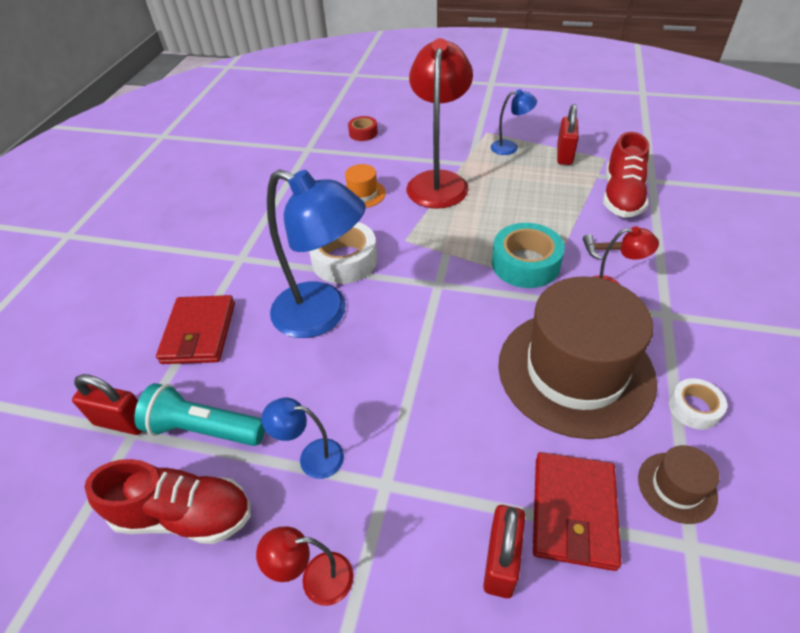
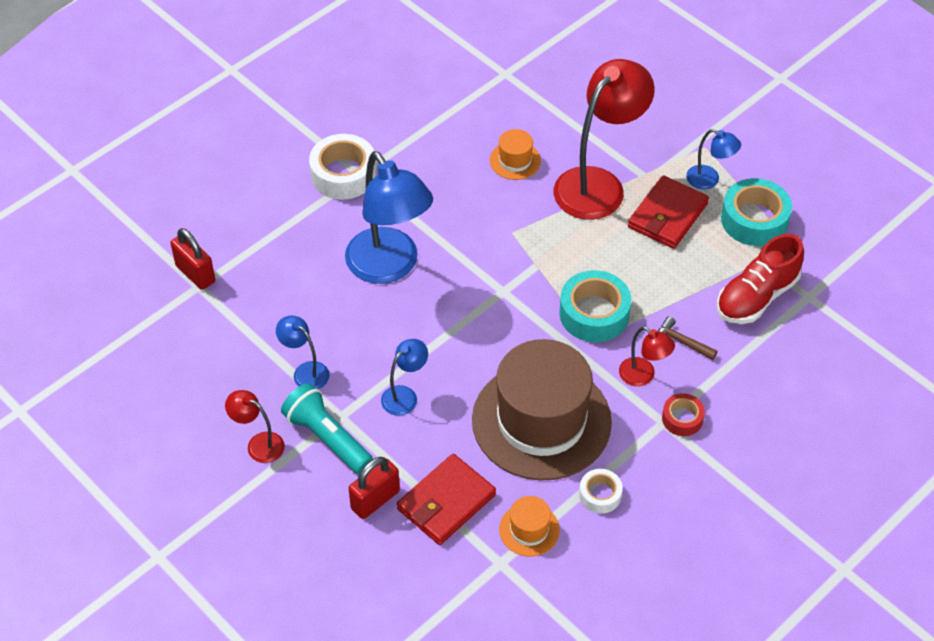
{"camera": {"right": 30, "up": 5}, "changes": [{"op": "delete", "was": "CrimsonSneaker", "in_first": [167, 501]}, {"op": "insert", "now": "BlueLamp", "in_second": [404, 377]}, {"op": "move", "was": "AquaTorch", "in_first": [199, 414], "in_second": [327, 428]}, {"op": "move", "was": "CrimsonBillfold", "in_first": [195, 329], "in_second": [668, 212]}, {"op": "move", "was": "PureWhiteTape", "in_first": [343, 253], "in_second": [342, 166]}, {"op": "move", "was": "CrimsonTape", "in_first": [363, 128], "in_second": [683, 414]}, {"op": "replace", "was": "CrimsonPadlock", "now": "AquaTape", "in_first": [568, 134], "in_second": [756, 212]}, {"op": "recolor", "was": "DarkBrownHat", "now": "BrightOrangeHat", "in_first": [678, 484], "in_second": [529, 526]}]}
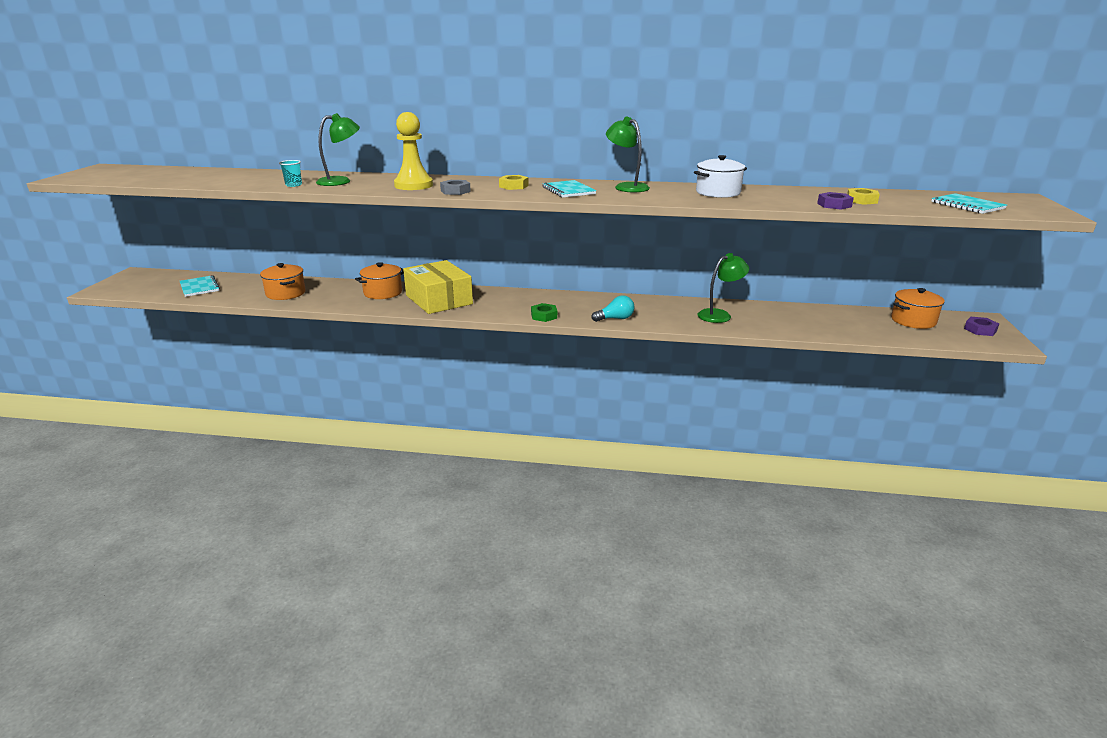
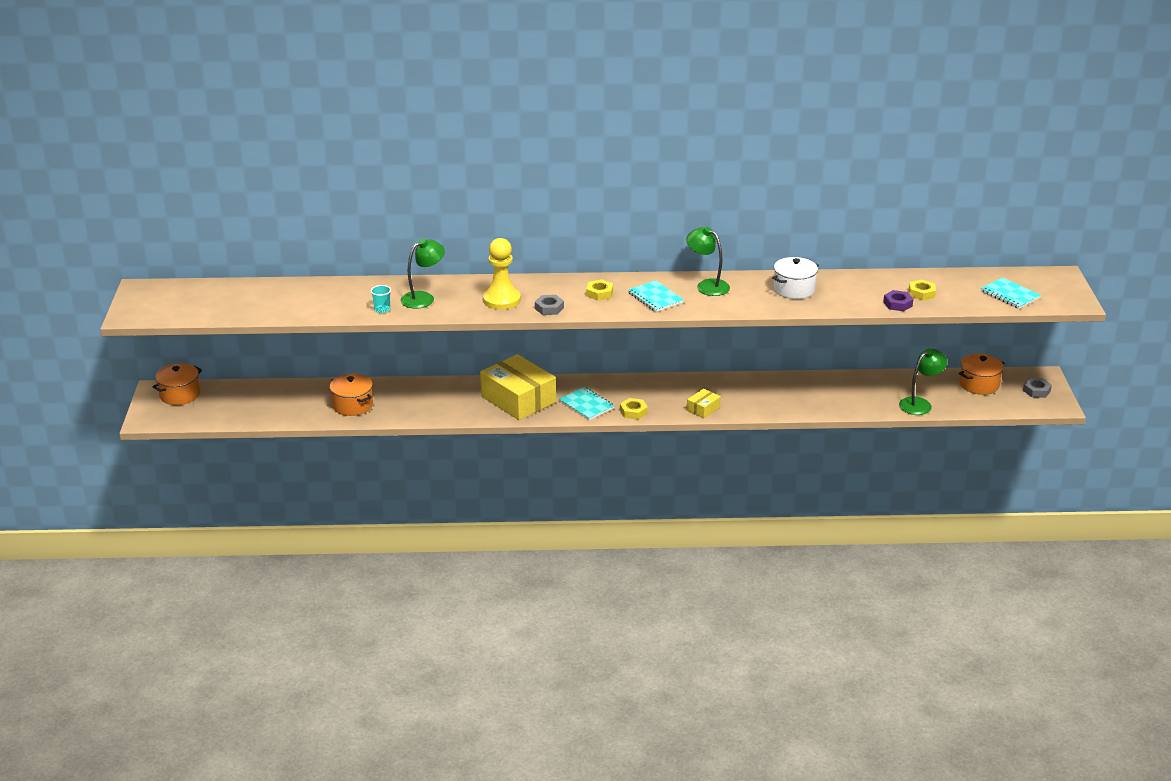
{"camera": {"right": -10, "up": 5}, "changes": [{"op": "move", "was": "AquaExerciseBook", "in_first": [200, 286], "in_second": [587, 403]}, {"op": "move", "was": "BrightOrangePot", "in_first": [379, 280], "in_second": [177, 384]}, {"op": "move", "was": "EmeraldLamp", "in_first": [723, 288], "in_second": [923, 381]}, {"op": "replace", "was": "AquaLightbulb", "now": "GoldenBox", "in_first": [613, 308], "in_second": [704, 403]}, {"op": "recolor", "was": "EmeraldHexNut", "now": "GoldenHexNut", "in_first": [544, 312], "in_second": [634, 409]}, {"op": "recolor", "was": "VioletHexNut", "now": "AshGreyHexNut", "in_first": [981, 326], "in_second": [1037, 388]}]}
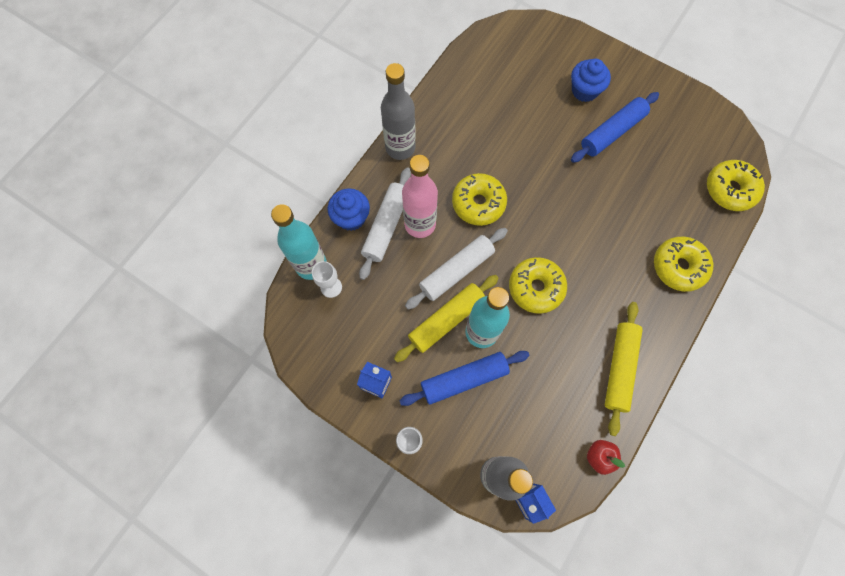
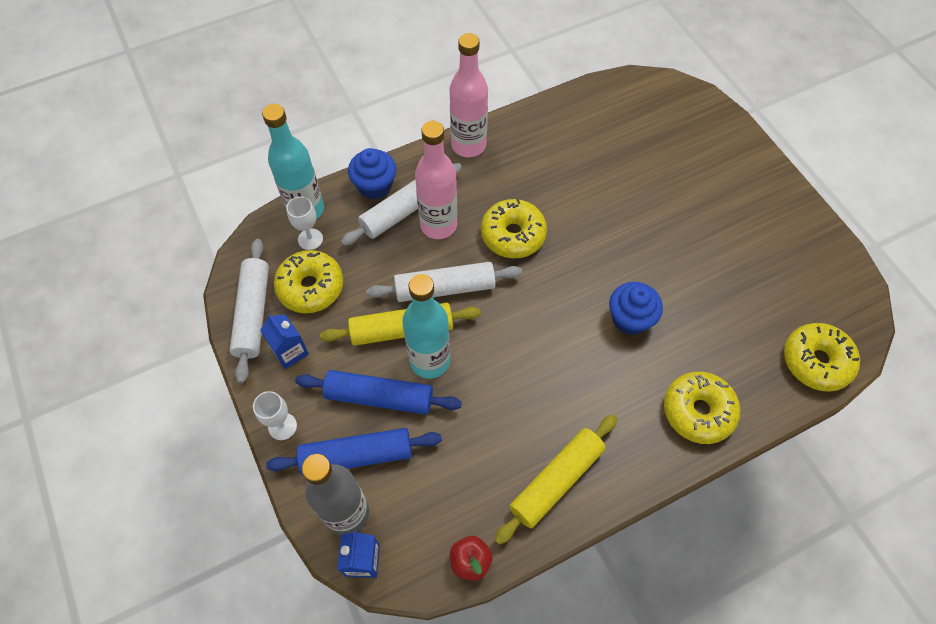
{"camera": {"right": 30, "up": -10}, "changes": [{"op": "insert", "now": "PureWhitePastryRoller", "in_second": [249, 311]}, {"op": "move", "was": "GoldenDoughnut", "in_first": [538, 285], "in_second": [308, 281]}, {"op": "move", "was": "BlueMuffin", "in_first": [591, 80], "in_second": [636, 308]}, {"op": "move", "was": "BluePastryRoller", "in_first": [615, 127], "in_second": [354, 451]}, {"op": "recolor", "was": "AshGreyBottle", "now": "RosePinkBottle", "in_first": [398, 111], "in_second": [469, 95]}]}
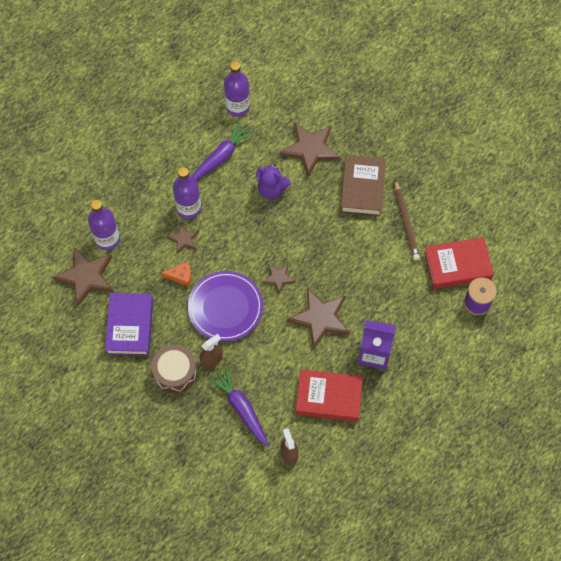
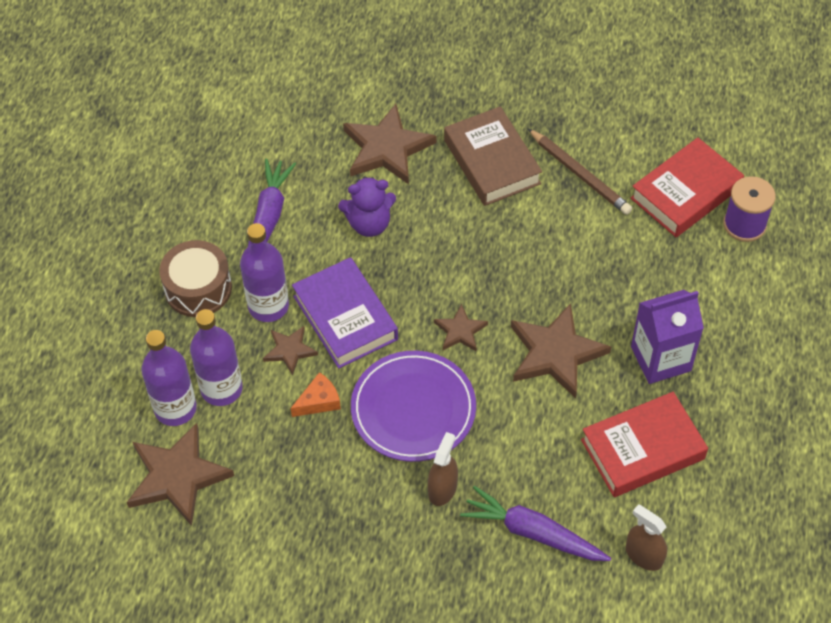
{"camera": {"right": -30, "up": -10}, "changes": [{"op": "move", "was": "VioletHardback", "in_first": [129, 324], "in_second": [345, 313]}, {"op": "move", "was": "DarkBrownToyDrum", "in_first": [174, 369], "in_second": [195, 278]}, {"op": "move", "was": "VioletBottle", "in_first": [237, 89], "in_second": [216, 357]}]}
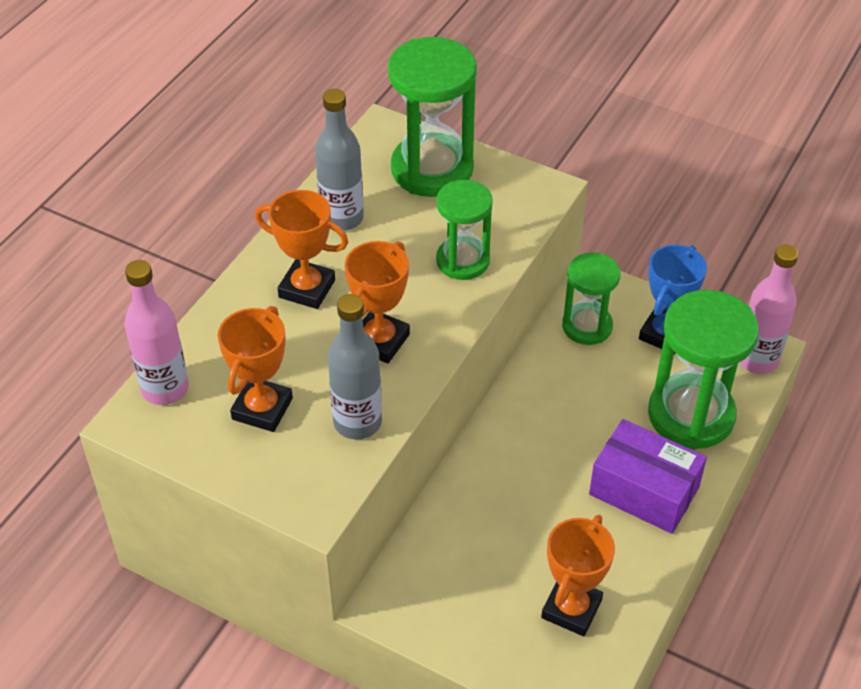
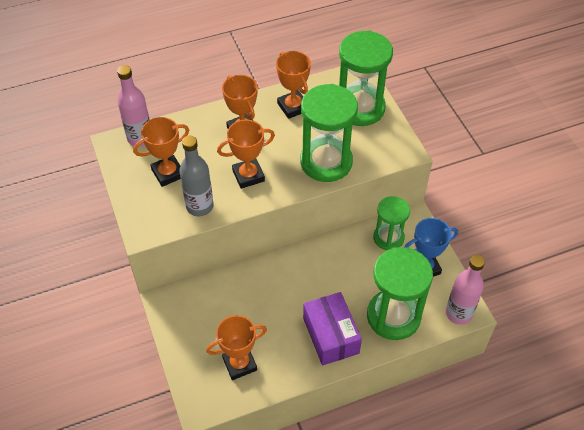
{"camera": {"right": 40, "up": 5}, "changes": [{"op": "replace", "was": "AshGreyBottle", "now": "BrightOrangePrizeCup", "in_first": [339, 160], "in_second": [293, 85]}, {"op": "resize", "was": "EmeraldHourglass", "in_first": [464, 230], "in_second": [329, 133], "ratio": 1.63}]}
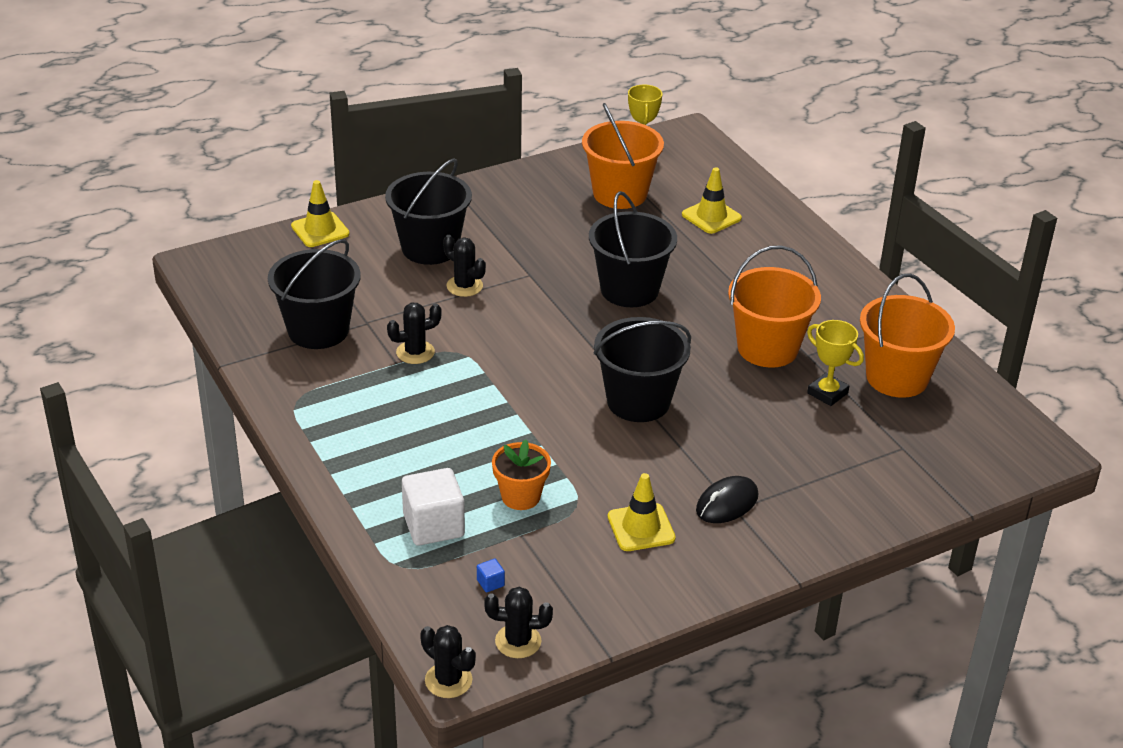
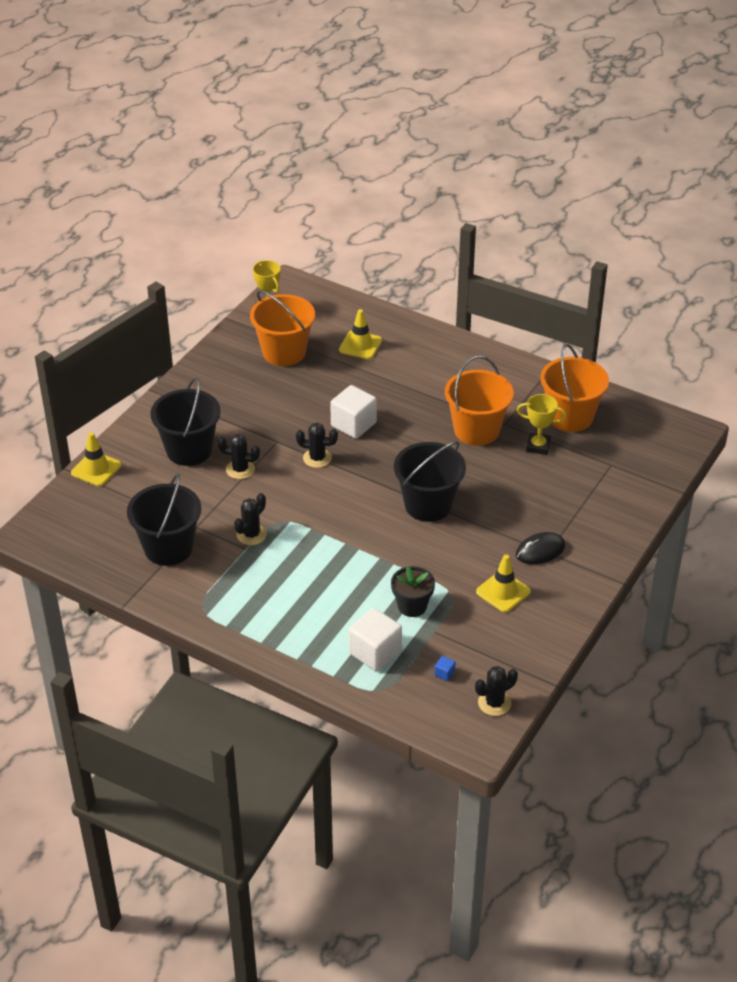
{"camera": {"right": -30, "up": 5}, "changes": [{"op": "move", "was": "JetBlackPricklyPlant", "in_first": [448, 661], "in_second": [317, 445]}, {"op": "replace", "was": "JetBlackPail", "now": "PureWhiteSolidCube", "in_first": [633, 249], "in_second": [353, 412]}, {"op": "recolor", "was": "BrightOrangePlantPot", "now": "JetBlackPlantPot", "in_first": [521, 474], "in_second": [413, 591]}, {"op": "rotate", "was": "JetBlackComputerMouse", "in_first": [727, 499], "in_second": [540, 548], "clockwise": 45}]}
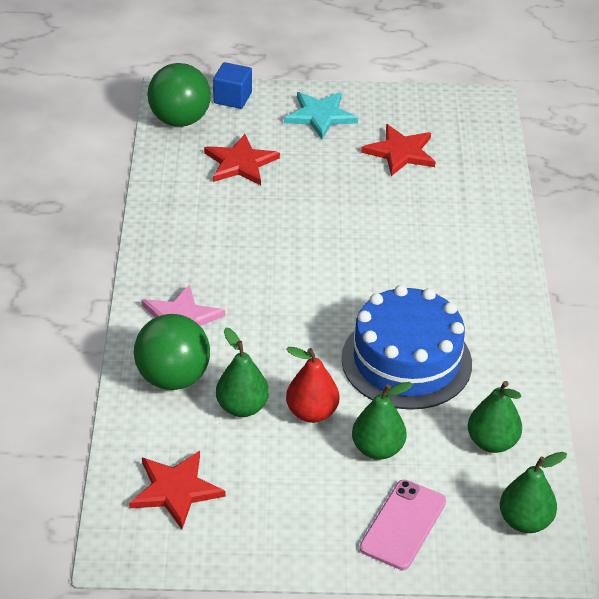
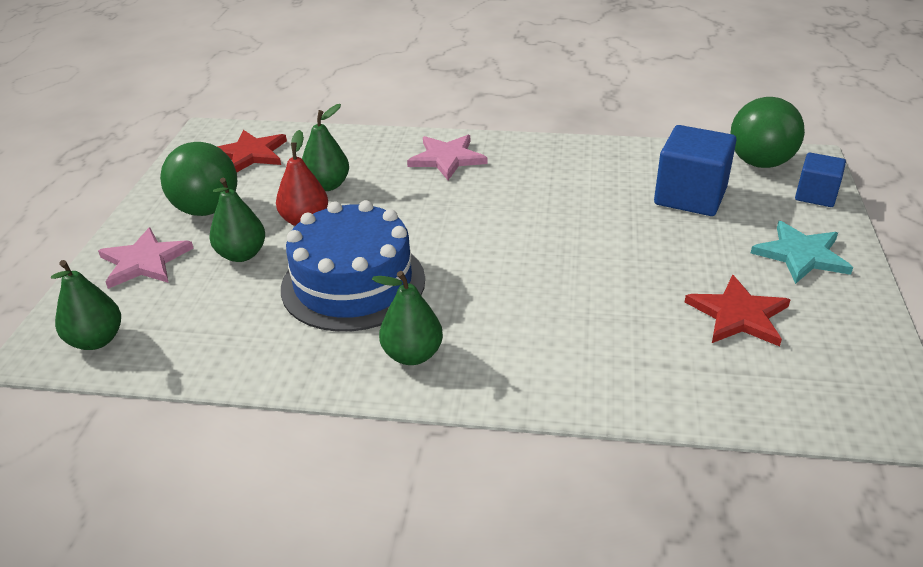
{"camera": {"right": 100, "up": -5}, "changes": [{"op": "move", "was": "EmeraldBall", "in_first": [172, 352], "in_second": [198, 179]}, {"op": "move", "was": "EmeraldPearFruit", "in_first": [495, 417], "in_second": [407, 318]}, {"op": "replace", "was": "CrimsonStarShape", "now": "BlueSolidCube", "in_first": [242, 159], "in_second": [695, 170]}, {"op": "replace", "was": "RosePinkSmartphone", "now": "RosePinkStarShape", "in_first": [403, 525], "in_second": [145, 258]}]}
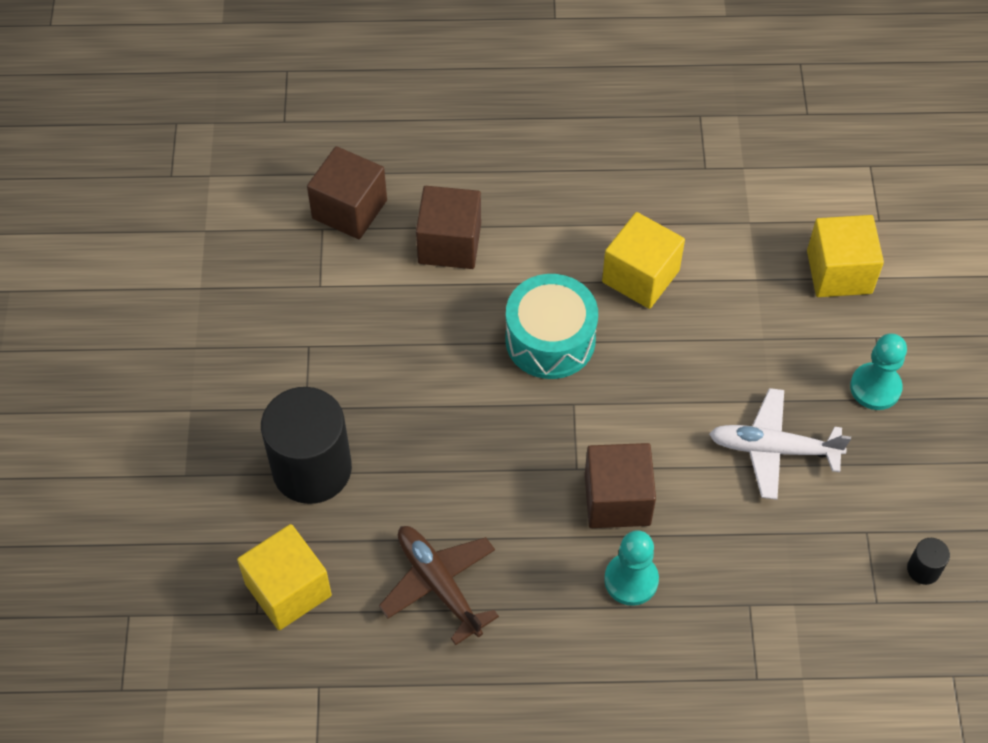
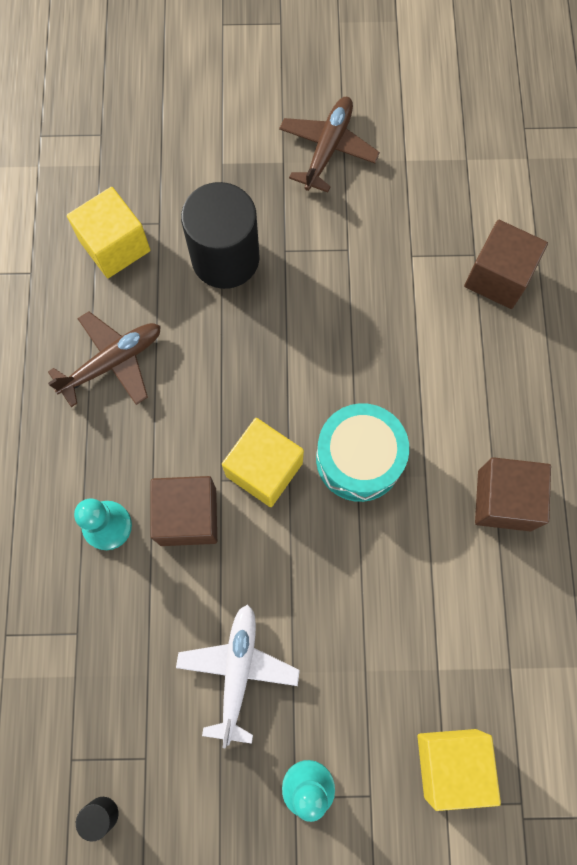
{"camera": {"right": 90, "up": 15}, "changes": [{"op": "insert", "now": "DarkBrownPlane", "in_second": [329, 145]}, {"op": "move", "was": "DarkBrownSolidCube", "in_first": [448, 227], "in_second": [513, 494]}, {"op": "move", "was": "GoldenSolidCube", "in_first": [643, 260], "in_second": [263, 462]}]}
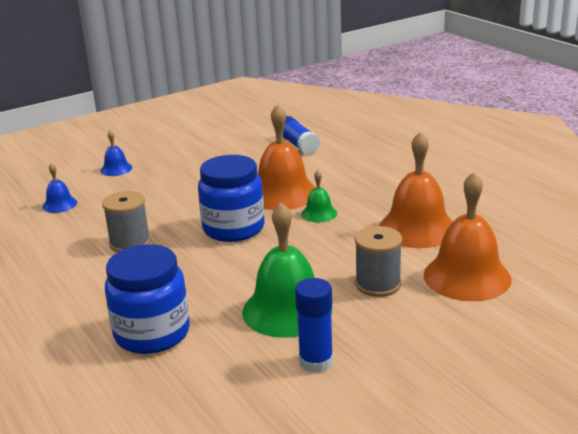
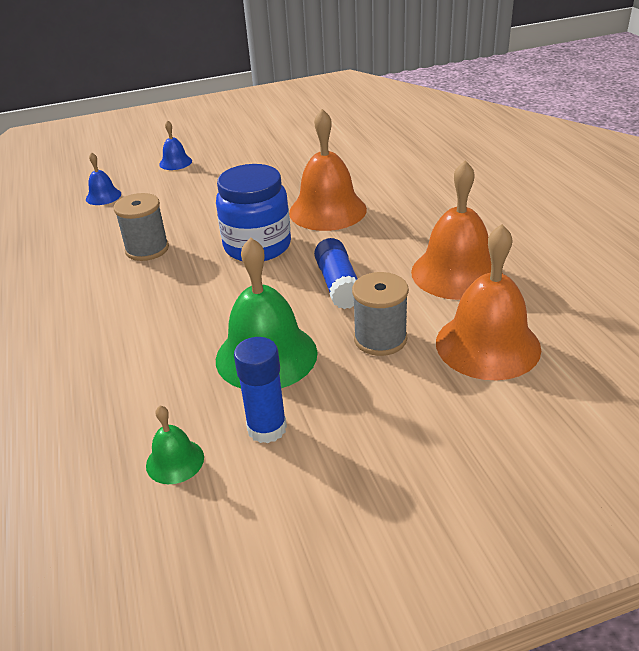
{"camera": {"right": 15, "up": 10}, "changes": [{"op": "delete", "was": "BluePreserveJar", "in_first": [147, 299]}, {"op": "move", "was": "BlueStickOfGlue", "in_first": [301, 135], "in_second": [335, 273]}, {"op": "move", "was": "EmeraldBell", "in_first": [319, 196], "in_second": [175, 445]}]}
